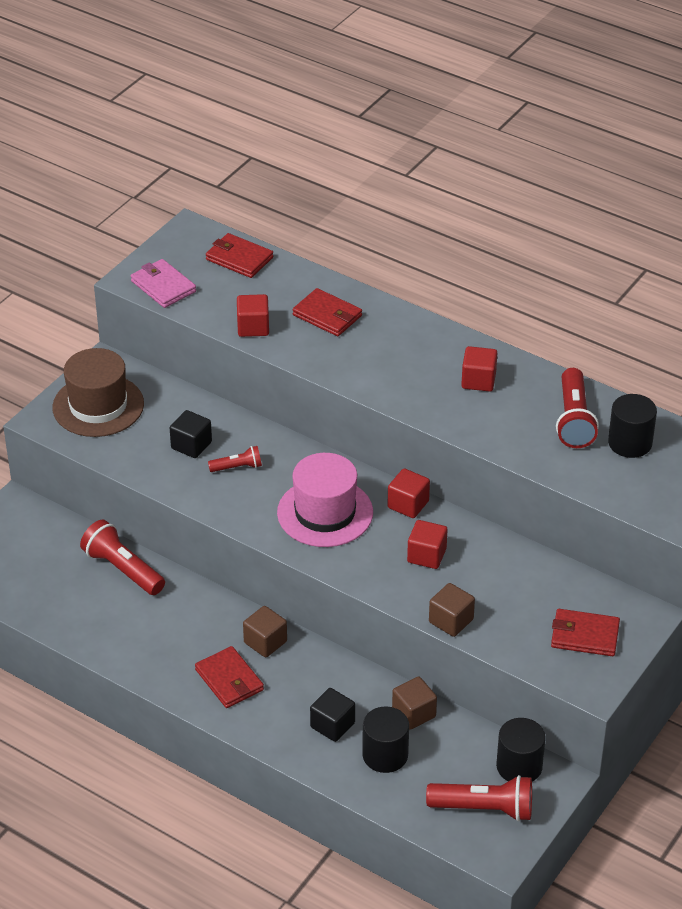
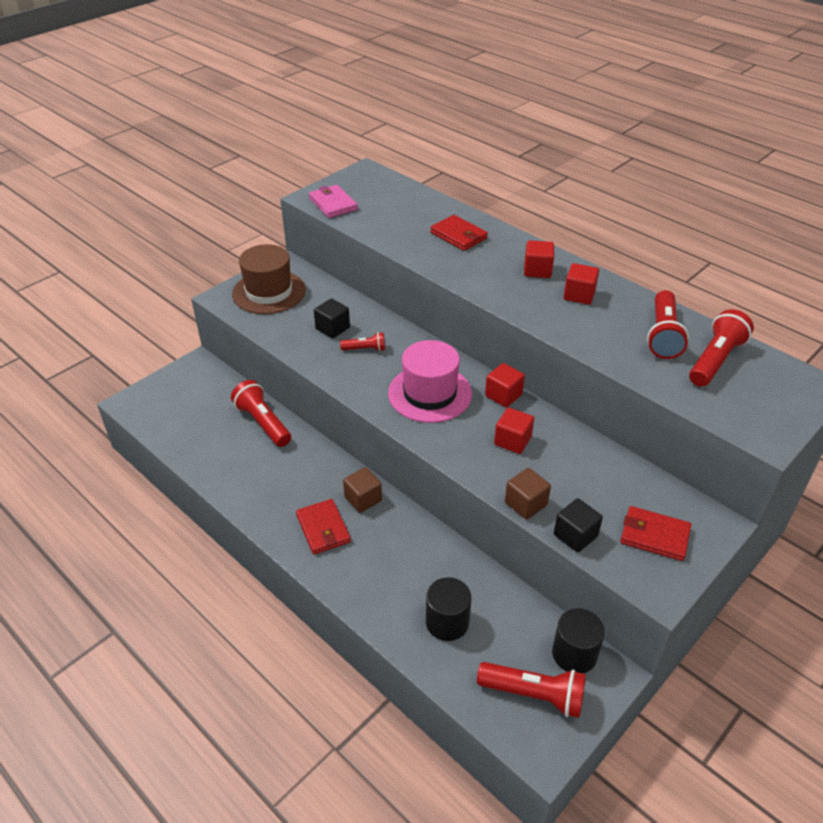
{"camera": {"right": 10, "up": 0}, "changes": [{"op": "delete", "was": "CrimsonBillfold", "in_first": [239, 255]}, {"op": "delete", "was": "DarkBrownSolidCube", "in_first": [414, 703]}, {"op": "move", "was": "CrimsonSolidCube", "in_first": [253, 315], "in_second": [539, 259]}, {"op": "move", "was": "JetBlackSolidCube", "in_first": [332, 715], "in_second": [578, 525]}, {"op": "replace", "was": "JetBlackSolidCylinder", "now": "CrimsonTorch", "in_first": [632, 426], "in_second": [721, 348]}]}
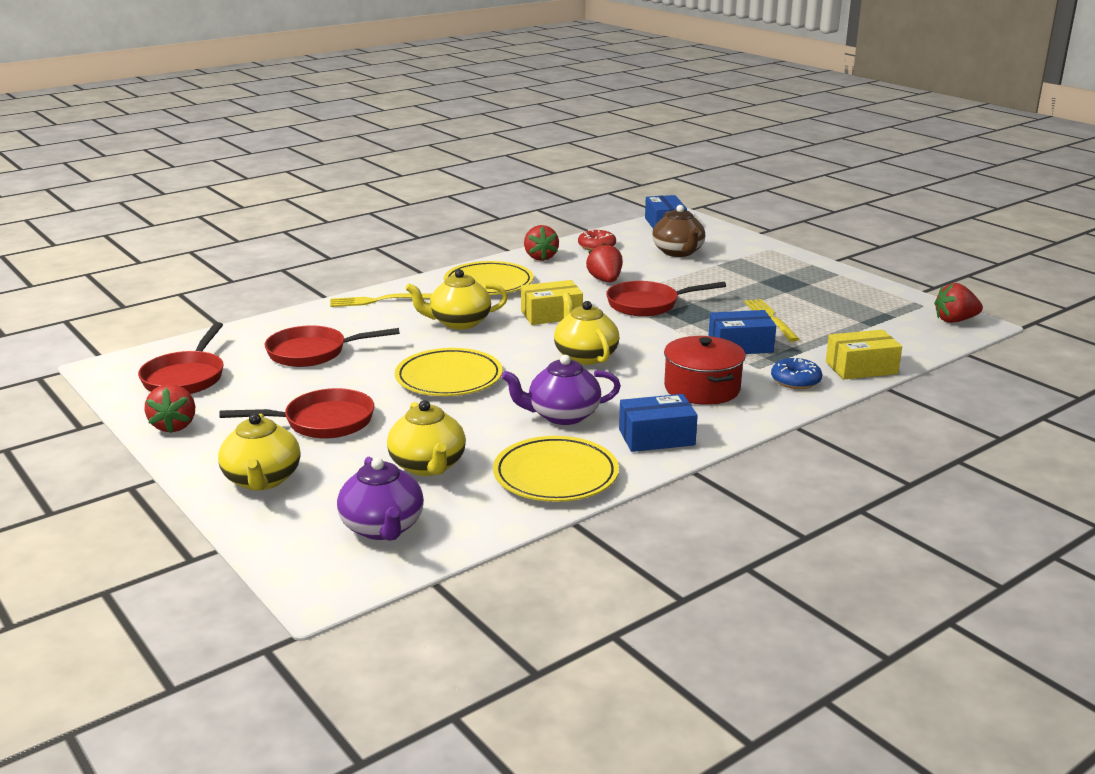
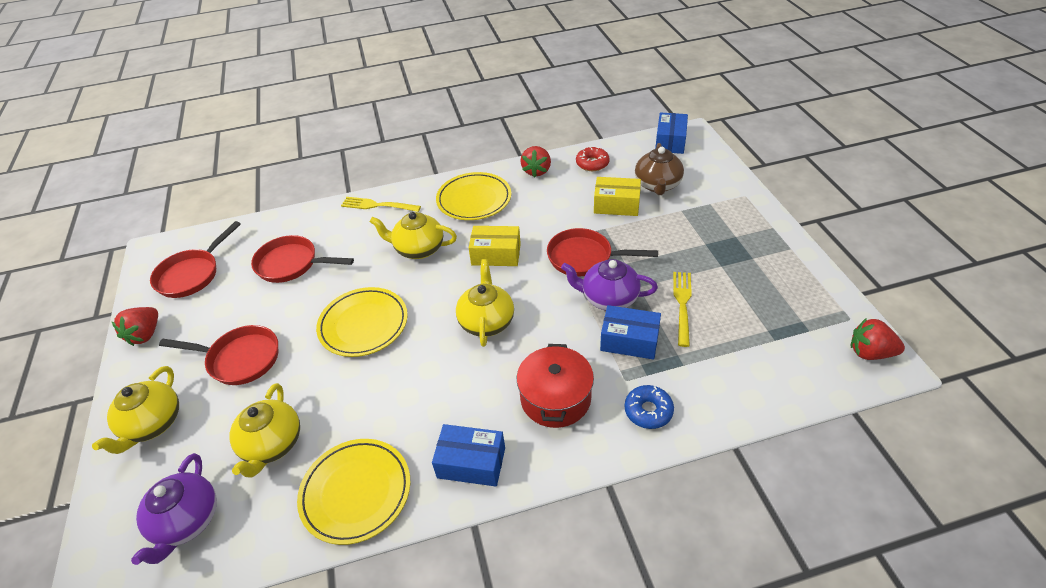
{"camera": {"right": 25, "up": 20}, "changes": [{"op": "delete", "was": "CrimsonToyStrawberry", "in_first": [604, 262]}, {"op": "move", "was": "VioletChinaTeapot", "in_first": [561, 390], "in_second": [609, 284]}, {"op": "move", "was": "GoldenBox", "in_first": [864, 354], "in_second": [617, 196]}]}
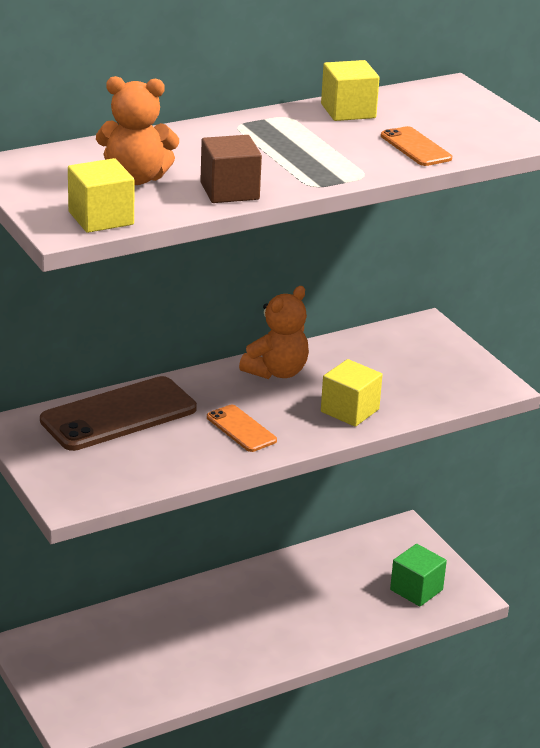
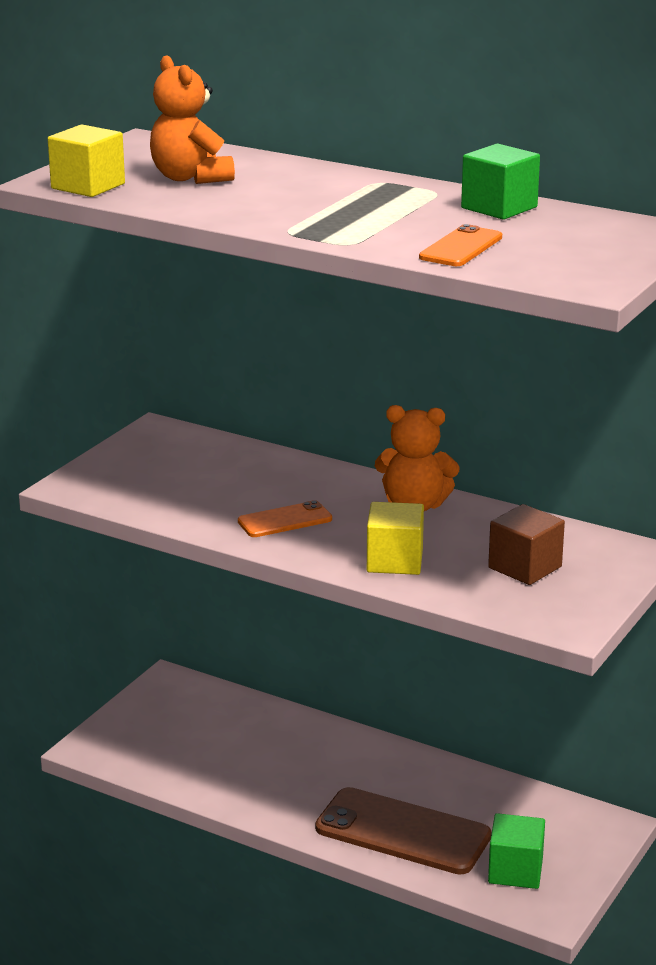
{"camera": {"right": 60, "up": -5}, "changes": [{"op": "move", "was": "DarkBrownSmartphone", "in_first": [118, 413], "in_second": [403, 831]}, {"op": "move", "was": "DarkBrownSolidCube", "in_first": [231, 169], "in_second": [526, 544]}, {"op": "recolor", "was": "GoldenSolidCube", "now": "EmeraldSolidCube", "in_first": [350, 90], "in_second": [500, 181]}, {"op": "rotate", "was": "BrightOrangeSmartphone", "in_first": [242, 428], "in_second": [285, 518], "clockwise": 45}]}
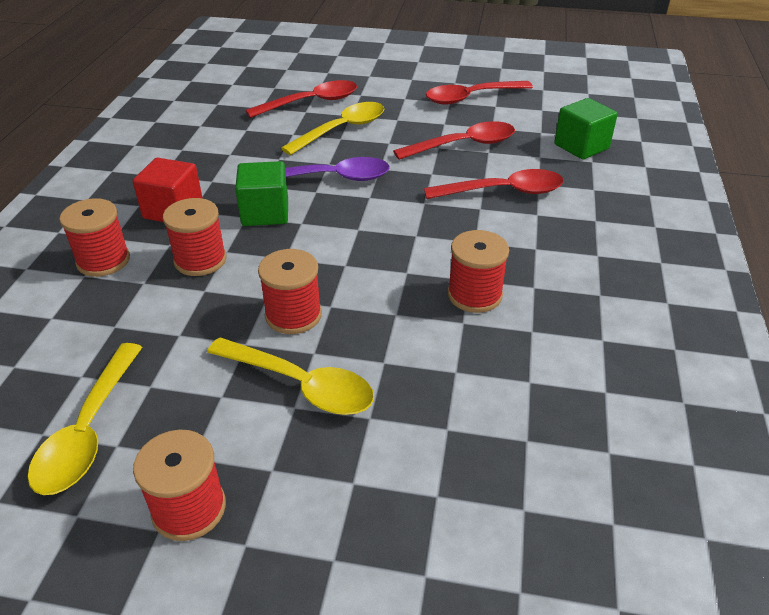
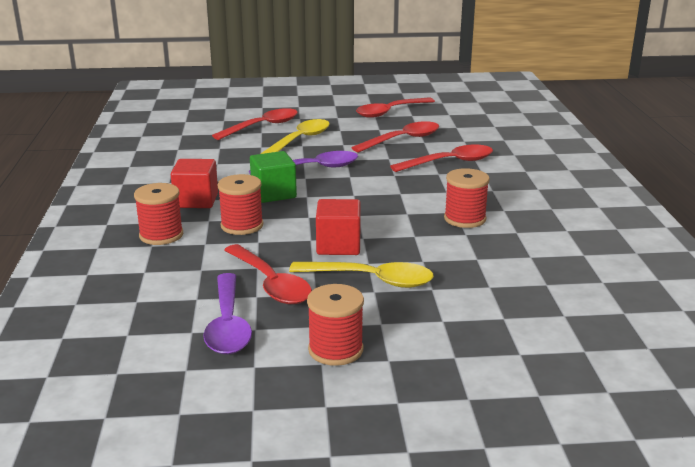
{"camera": {"right": -15, "up": -15}, "changes": [{"op": "delete", "was": "EmeraldSolidCube", "in_first": [586, 129]}, {"op": "insert", "now": "CrimsonSpoon", "in_second": [268, 274]}, {"op": "replace", "was": "CrimsonBobbin", "now": "CrimsonSolidCube", "in_first": [290, 291], "in_second": [338, 227]}, {"op": "recolor", "was": "GoldenSpoon", "now": "VioletSpoon", "in_first": [85, 419], "in_second": [227, 314]}]}
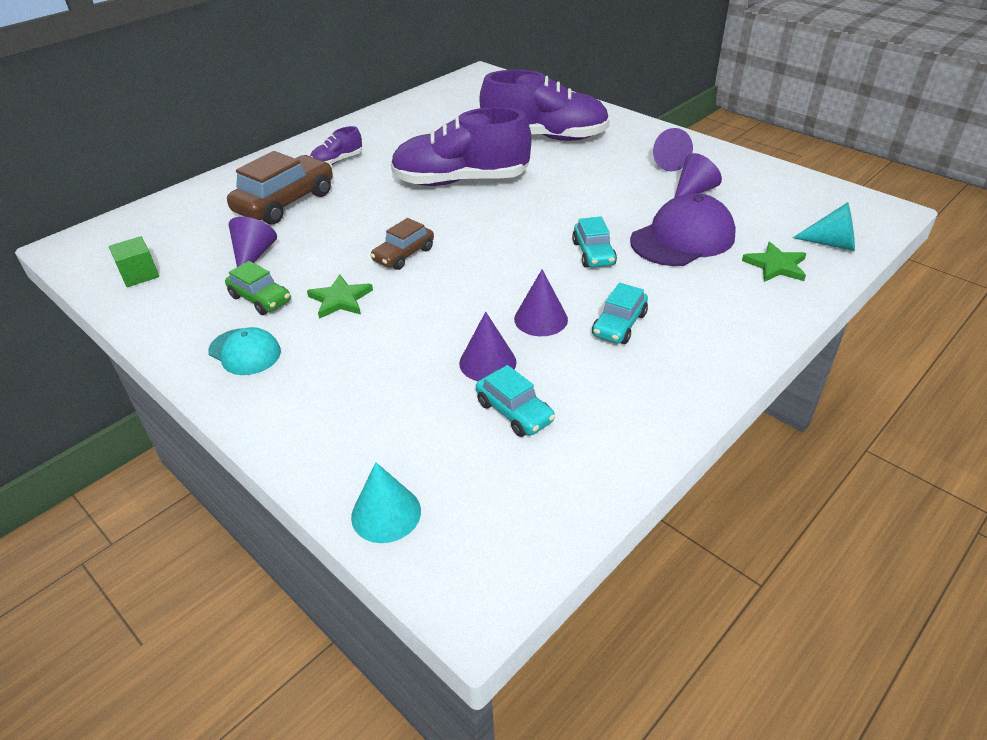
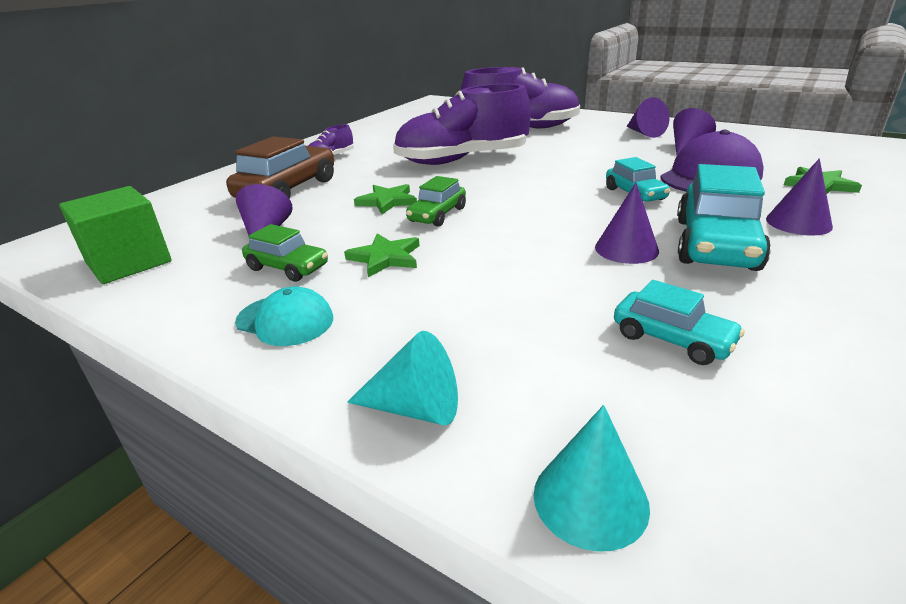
{"camera": {"right": -10, "up": -10}, "changes": [{"op": "insert", "now": "EmeraldStarShape", "in_second": [385, 199]}, {"op": "move", "was": "VioletCone", "in_first": [487, 346], "in_second": [799, 197]}, {"op": "move", "was": "AquaCone", "in_first": [824, 226], "in_second": [402, 378]}, {"op": "recolor", "was": "DarkBrownAutomobile", "now": "EmeraldAutomobile", "in_first": [402, 244], "in_second": [436, 201]}, {"op": "resize", "was": "EmeraldSolidCube", "in_first": [134, 261], "in_second": [115, 235], "ratio": 1.67}, {"op": "resize", "was": "AquaAutomobile", "in_first": [620, 313], "in_second": [724, 217], "ratio": 1.76}]}
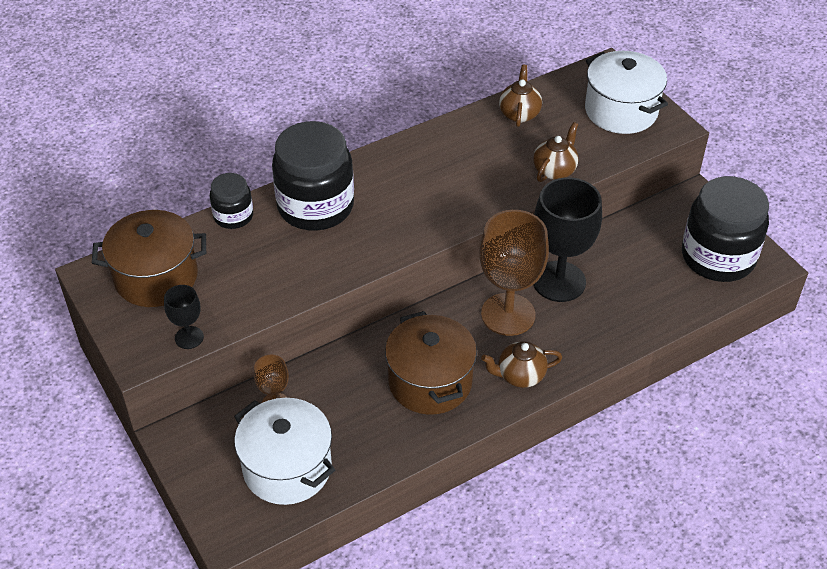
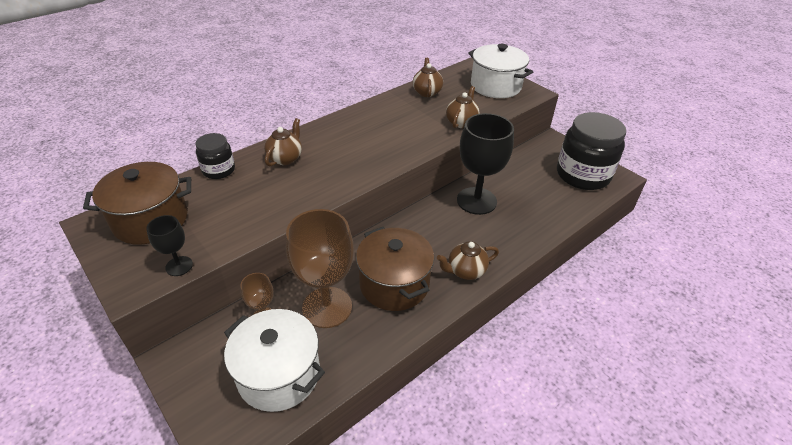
{"camera": {"right": -10, "up": -5}, "changes": [{"op": "move", "was": "DarkBrownWineGlass", "in_first": [514, 273], "in_second": [320, 268]}, {"op": "replace", "was": "JetBlackPreserveJar", "now": "DarkBrownChinaTeapot", "in_first": [313, 176], "in_second": [283, 142]}]}
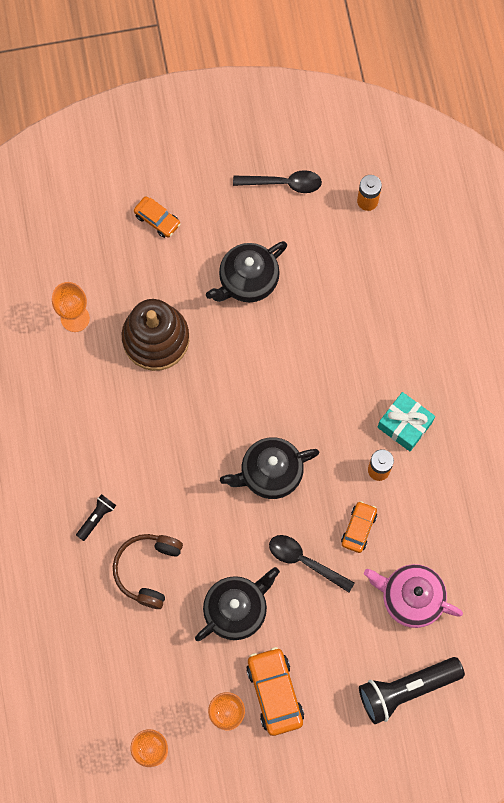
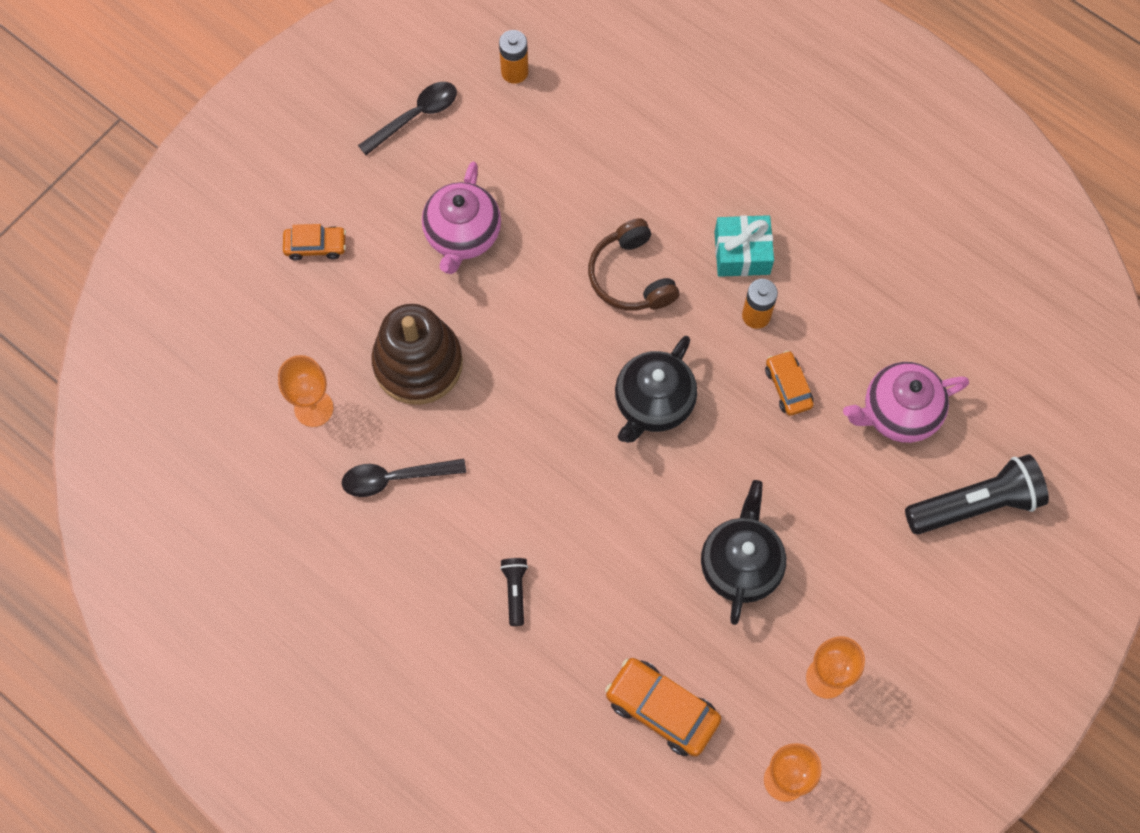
{"camera": {"right": -40, "up": -5}, "changes": [{"op": "move", "was": "DarkBrownHeadphones", "in_first": [148, 571], "in_second": [633, 264]}, {"op": "move", "was": "BrightOrangeAutomobile", "in_first": [275, 691], "in_second": [663, 707]}, {"op": "move", "was": "JetBlackSpoon", "in_first": [311, 563], "in_second": [404, 478]}, {"op": "recolor", "was": "JetBlackChinaTeapot", "now": "RosePinkChinaTeapot", "in_first": [246, 271], "in_second": [461, 218]}, {"op": "rotate", "was": "JetBlackTorch", "in_first": [412, 690], "in_second": [977, 494], "clockwise": -135}]}
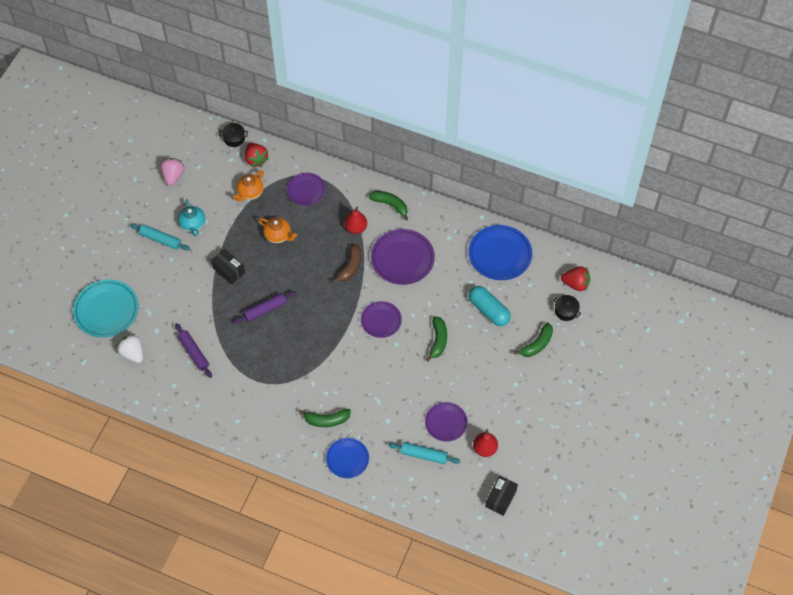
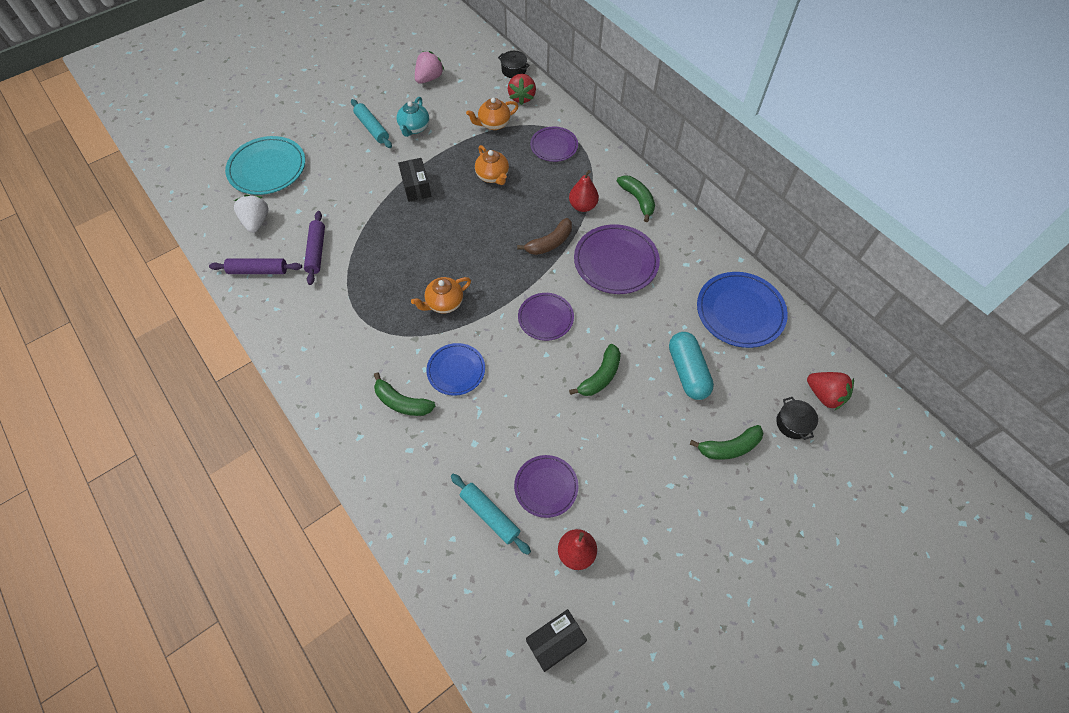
{"camera": {"right": 30, "up": 0}, "changes": [{"op": "insert", "now": "BrightOrangeChinaTeapot", "in_second": [441, 295]}, {"op": "move", "was": "VioletPastryRoller", "in_first": [264, 307], "in_second": [255, 266]}, {"op": "move", "was": "BlueFlatDish", "in_first": [347, 458], "in_second": [456, 369]}]}
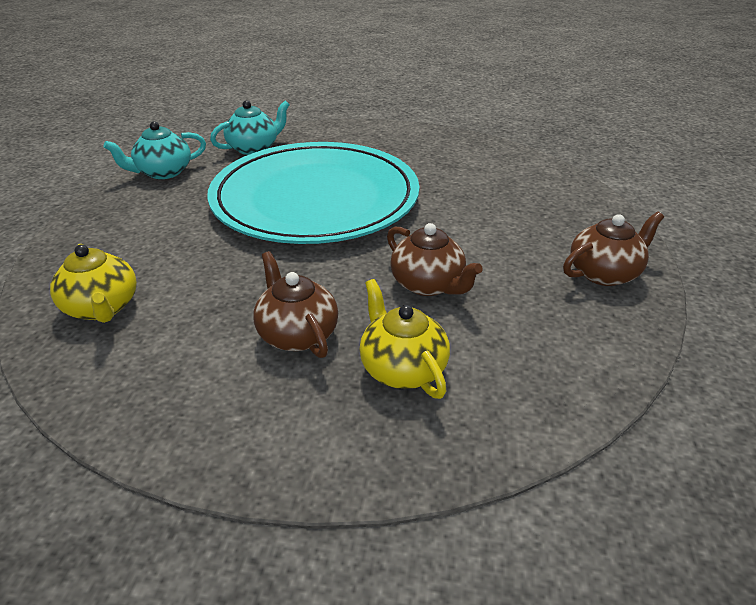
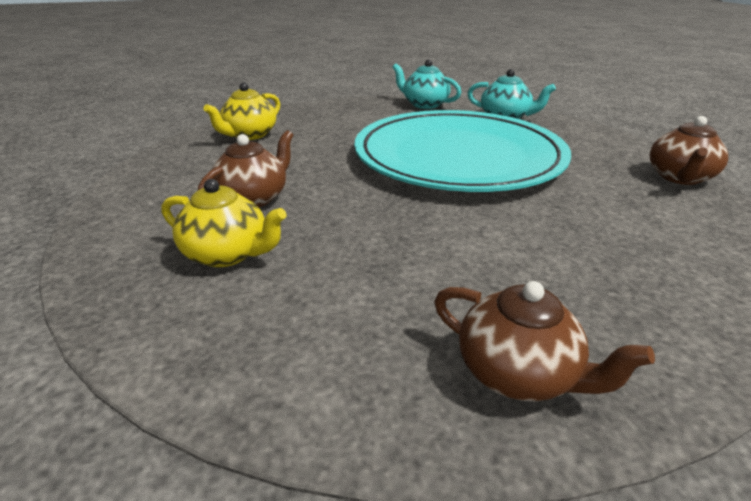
{"camera": {"right": 65, "up": -5}, "changes": [{"op": "move", "was": "DarkBrownChinaTeapot", "in_first": [435, 259], "in_second": [689, 150]}, {"op": "rotate", "was": "GoldenChinaTeapot", "in_first": [405, 339], "in_second": [224, 223], "clockwise": 75}]}
